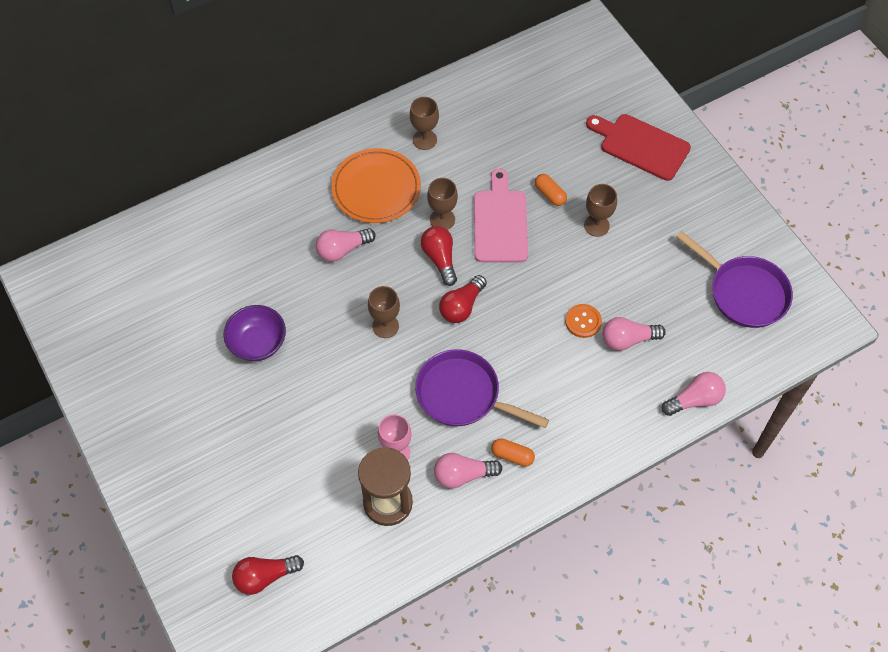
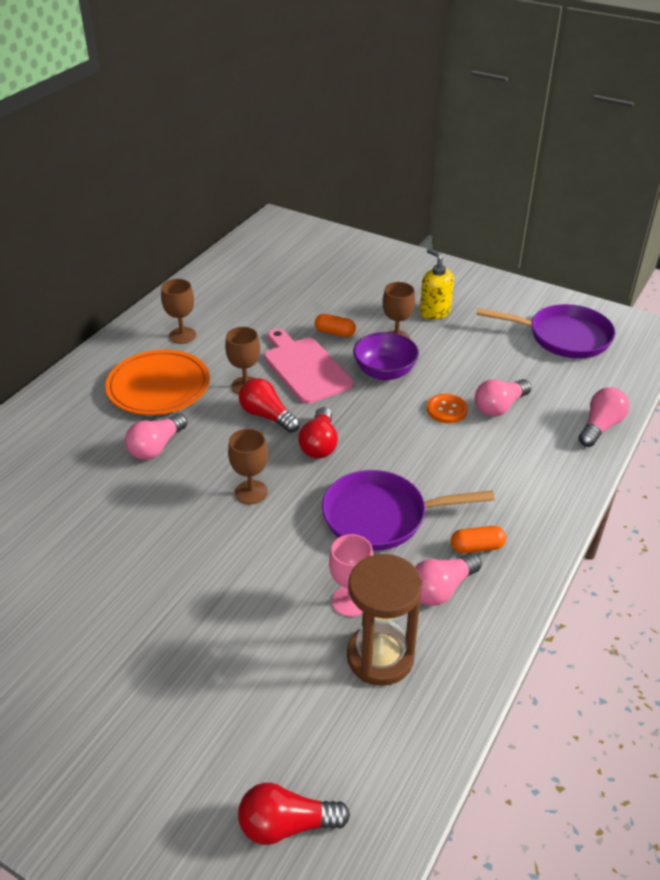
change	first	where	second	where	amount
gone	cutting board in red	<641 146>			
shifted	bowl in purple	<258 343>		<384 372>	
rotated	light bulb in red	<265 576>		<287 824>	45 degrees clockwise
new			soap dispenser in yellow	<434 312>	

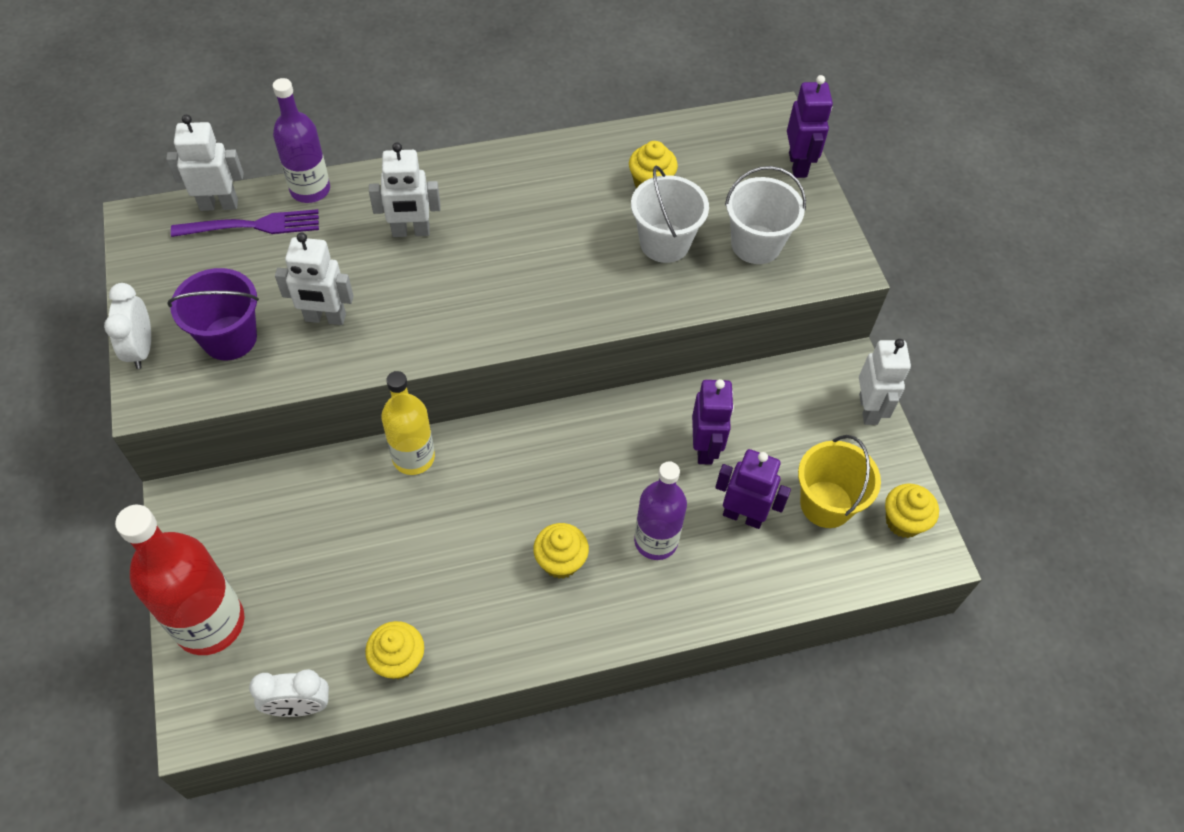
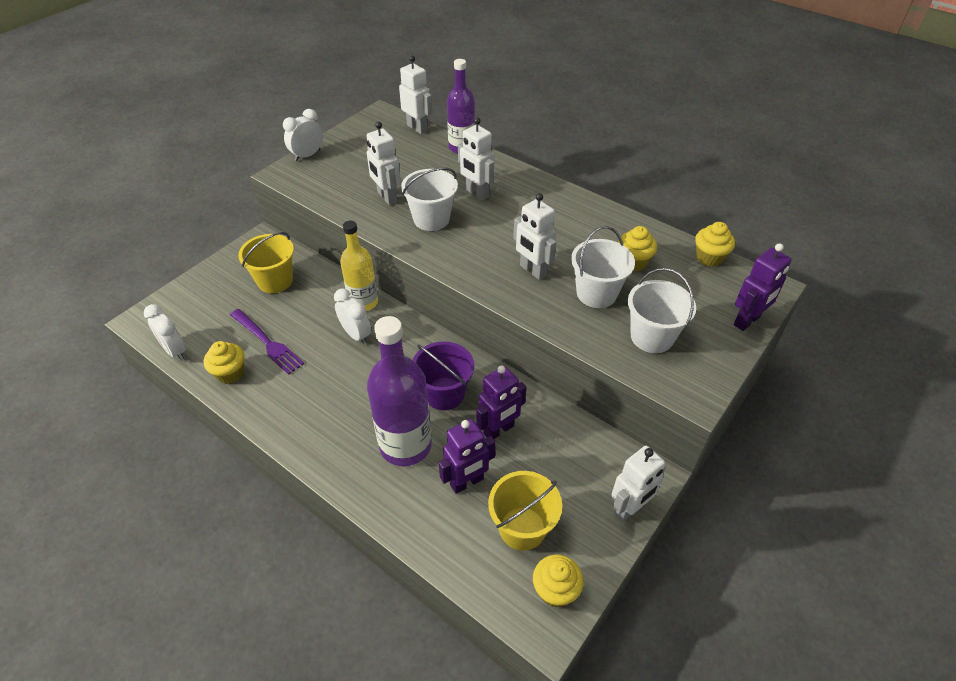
change	first	where	second	where	amount
shifted	fork in purple	<253 225>		<268 343>	
shifted	bucket in purple	<229 338>		<444 393>	
rotated	robot in purple	<743 515>		<467 482>	75 degrees clockwise
scaled	bottle in purple	<656 541>		<405 445>	x1.50
gone	bottle in red	<210 623>			
shifted	cupcake in yellow	<560 561>		<709 258>	
new			bucket in white	<431 219>	
new			robot in white	<532 270>	
new			bucket in yellow	<275 281>	
new			clock in white	<356 334>	

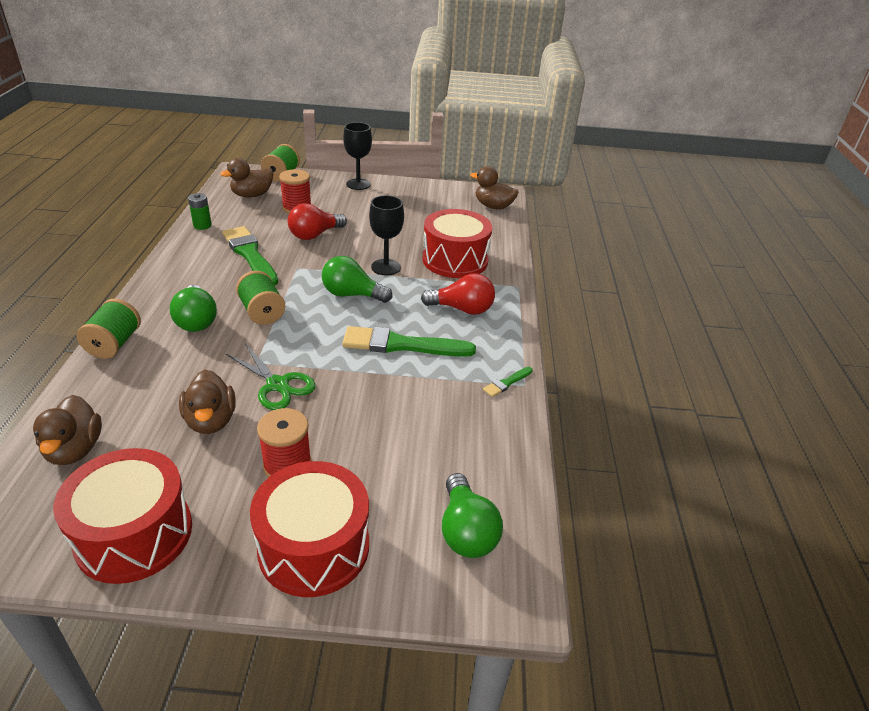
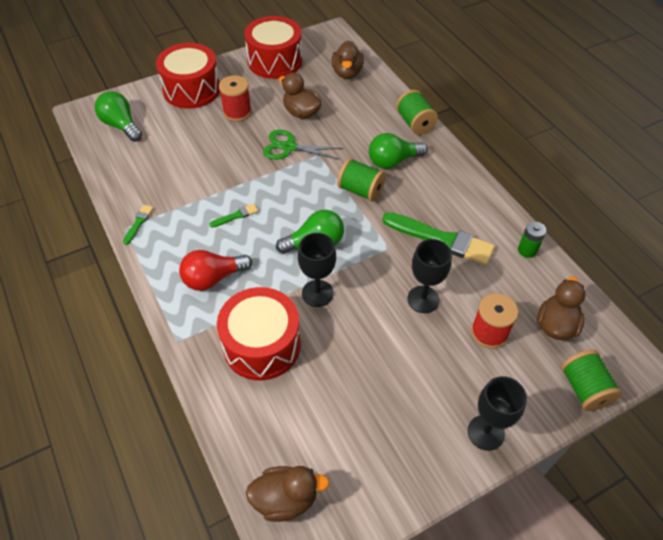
change	first	where	second	where	amount
swapped	light bulb in red	<314 235>	goblet in black	<423 299>	
rotated	light bulb in green	<196 320>		<393 161>	60 degrees counterclockwise
scaled	brush in green	<402 345>		<236 216>	x0.45
rotated	duck in brown	<75 449>		<347 73>	135 degrees counterclockwise

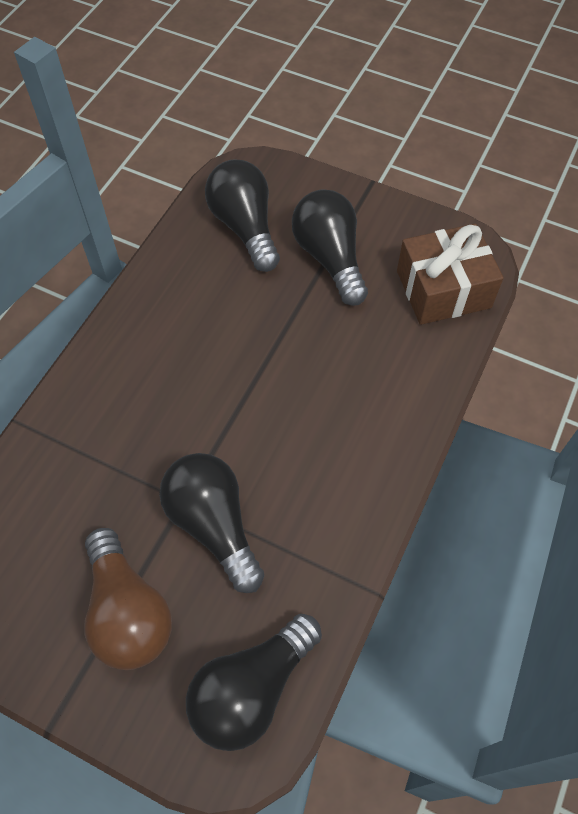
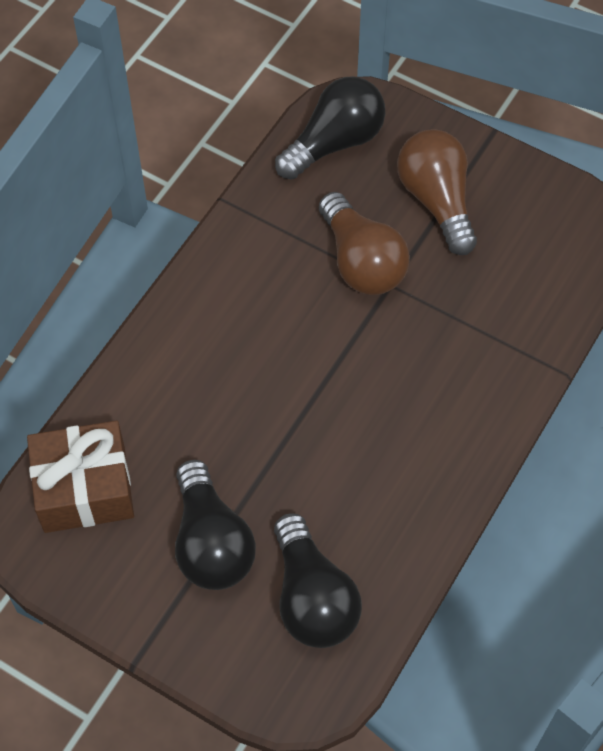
change	first	where	second	where	amount
repainted	light bulb in black	<214 524>	light bulb in brown	<361 261>	

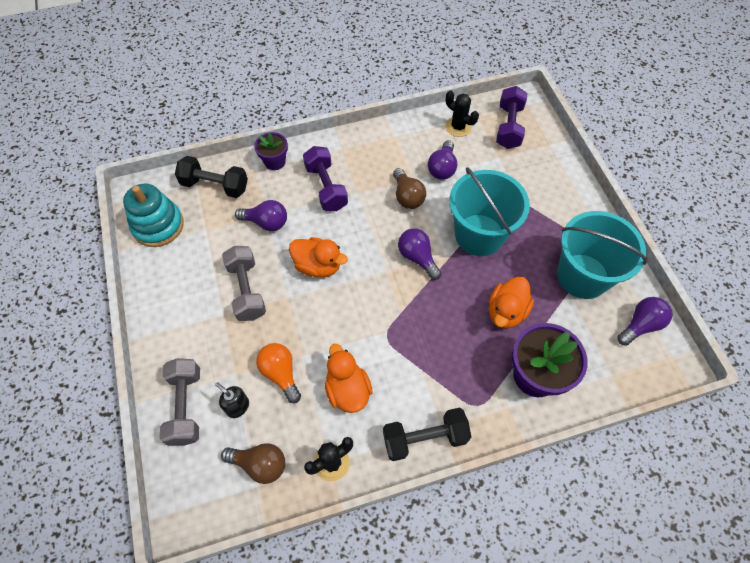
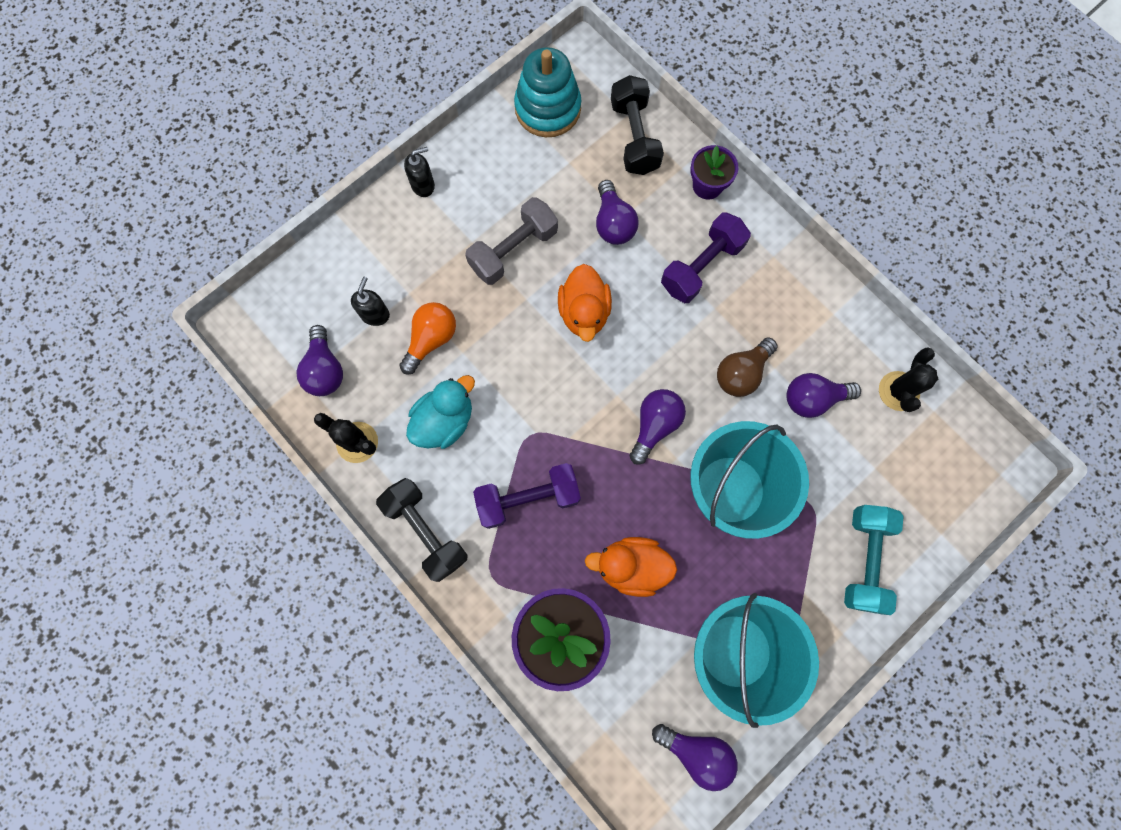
change	first	where	second	where	amount
shifted	dumbbell in purple	<509 127>		<528 498>	
repainted	duck in orange	<347 390>	duck in turquoise	<444 421>	
gone	dumbbell in grey	<186 406>			
repainted	light bulb in brown	<260 464>	light bulb in purple	<325 370>	
new			soap dispenser in black	<423 185>	
new			dumbbell in turquoise	<864 560>	

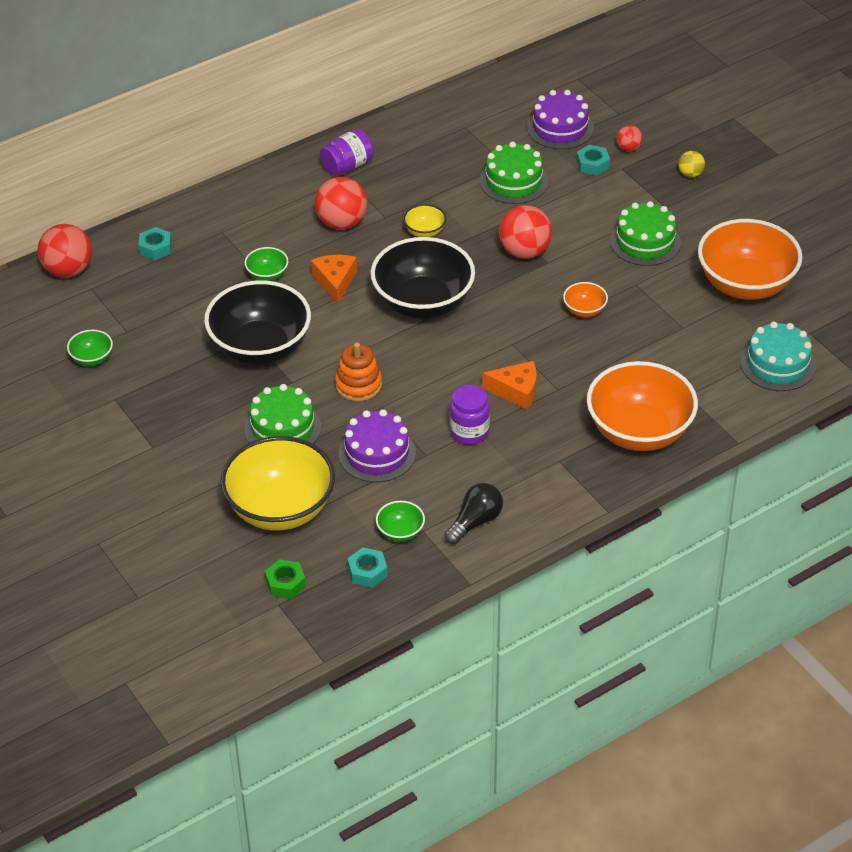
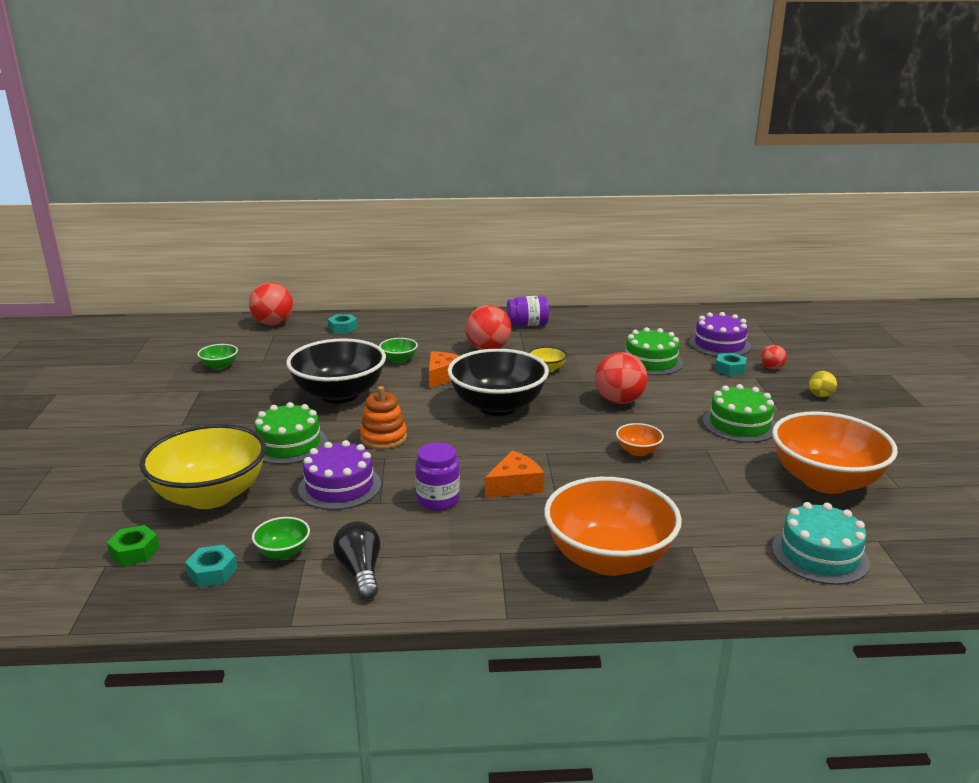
change	first	where	second	where	amount
rotated	cheese in orange	<516 391>		<515 485>	75 degrees counterclockwise
rotated	light bulb in black	<475 522>		<360 572>	90 degrees counterclockwise

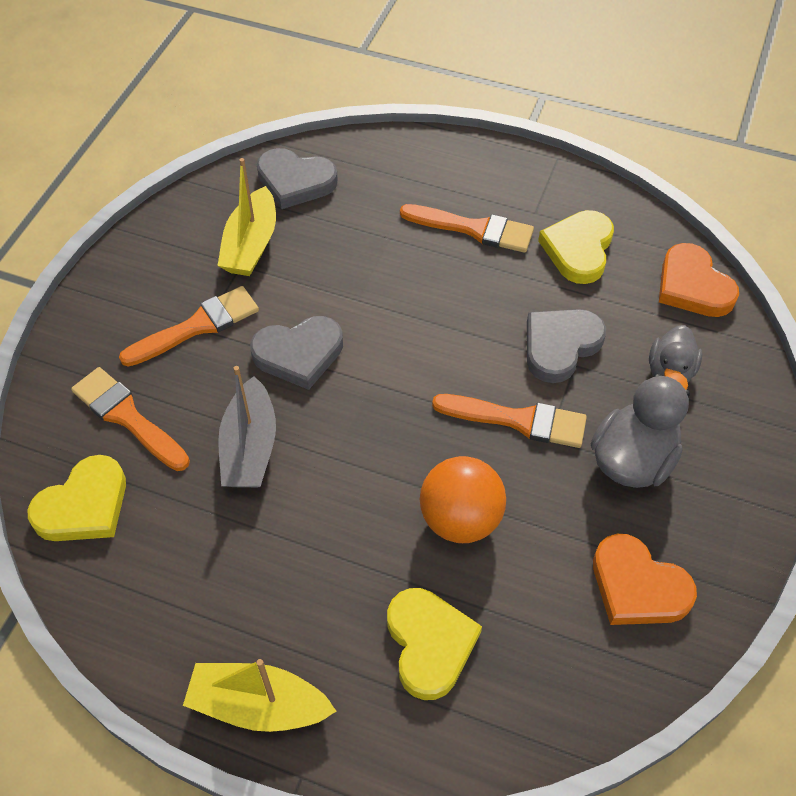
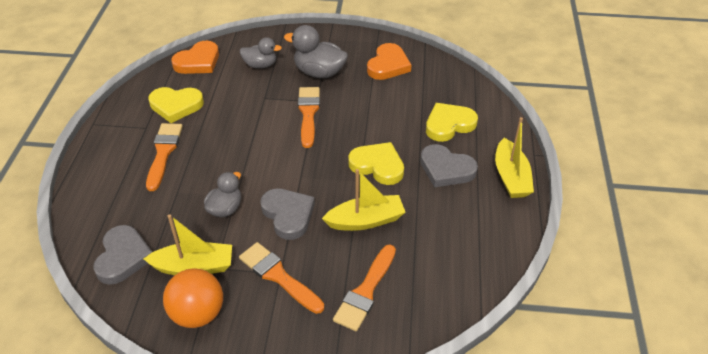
change	first	where	second	where	amount
shifted	heart in grey	<560 346>		<446 169>	
repainted	boat in grey	<250 447>	boat in yellow	<366 220>	
shifted	heart in yellow	<84 506>		<377 166>	
shifted	ball in orange	<460 519>		<198 314>	
new			duck in grey	<225 209>	

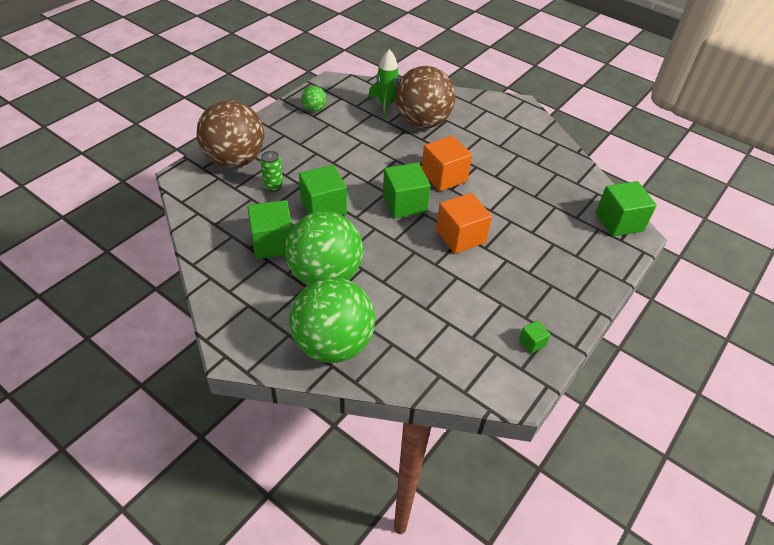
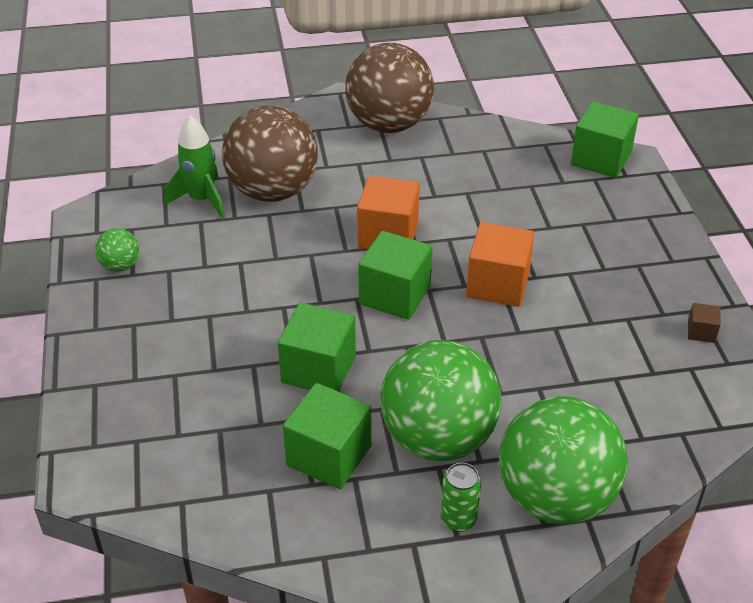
change	first	where	second	where	amount
shifted	ball in brown	<235 160>		<389 125>	
shifted	can in green	<273 186>		<458 519>	
repainted	cube in green	<532 342>	cube in brown	<701 332>	

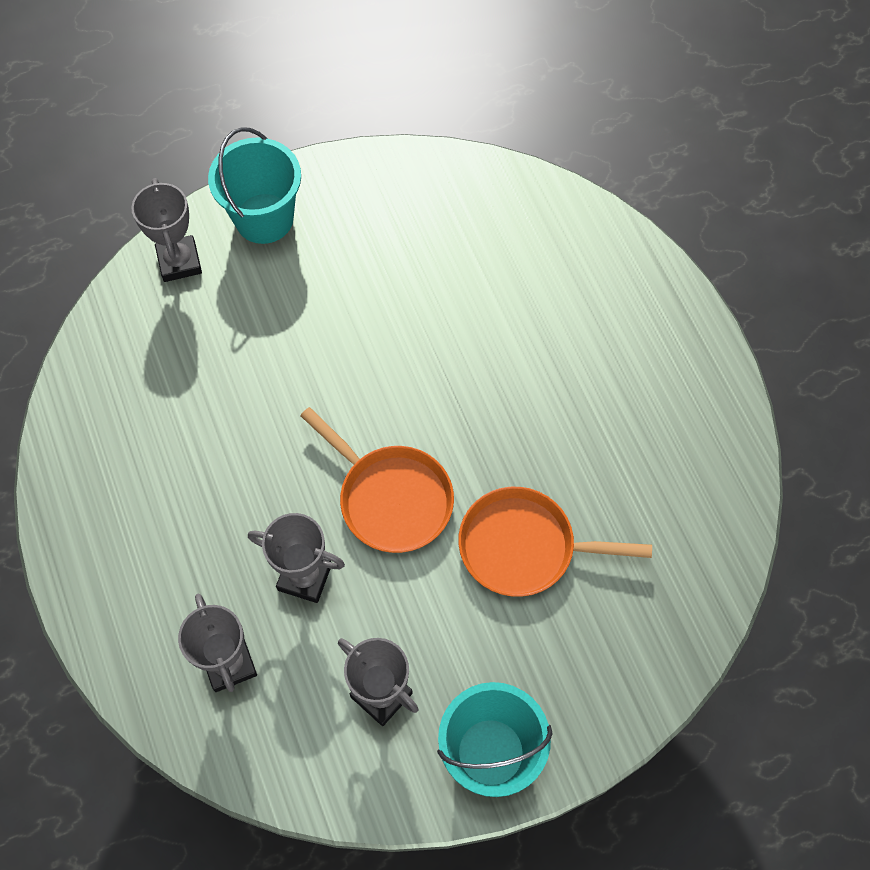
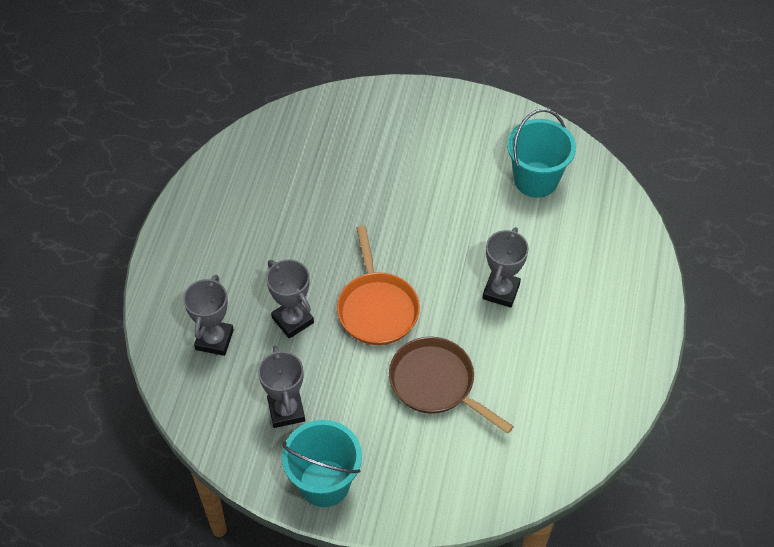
change	first	where	second	where	amount
shifted	bucket in turquoise	<264 218>		<536 179>	
shifted	trophy in grey	<179 262>		<501 291>	
repainted	pan in orange	<524 547>	pan in brown	<436 384>	

